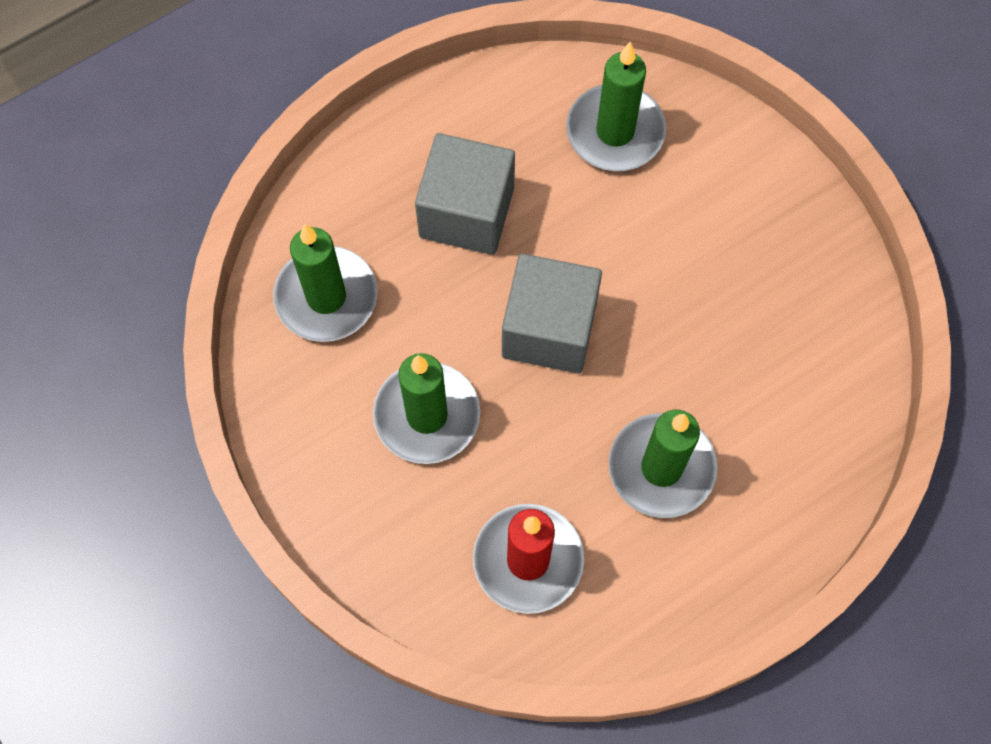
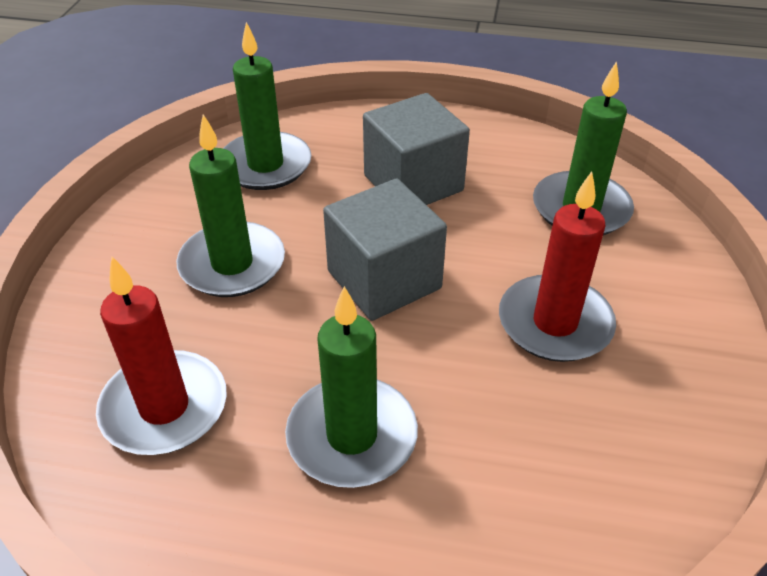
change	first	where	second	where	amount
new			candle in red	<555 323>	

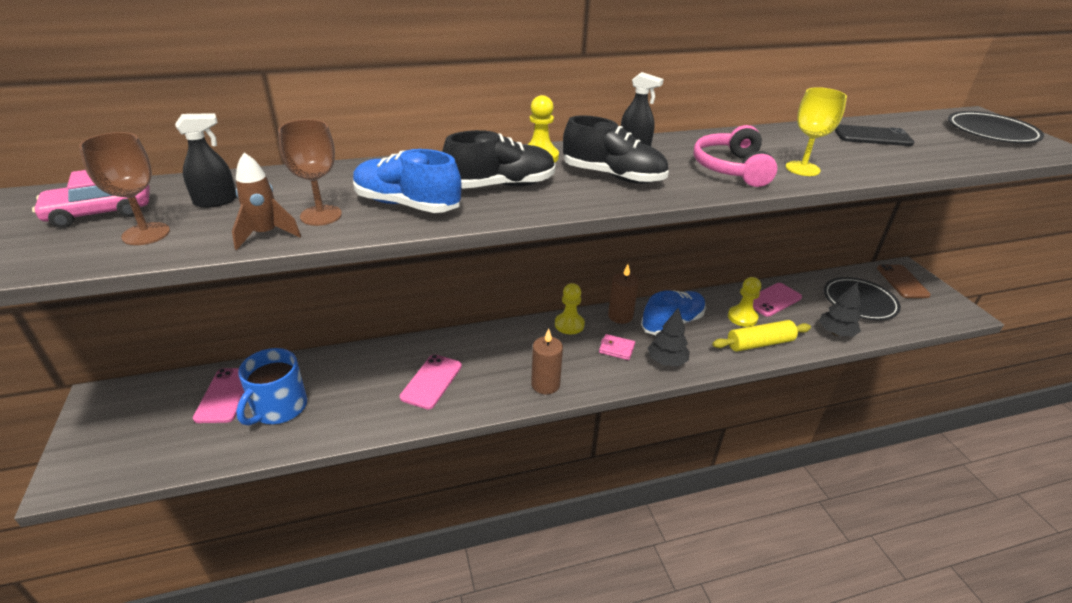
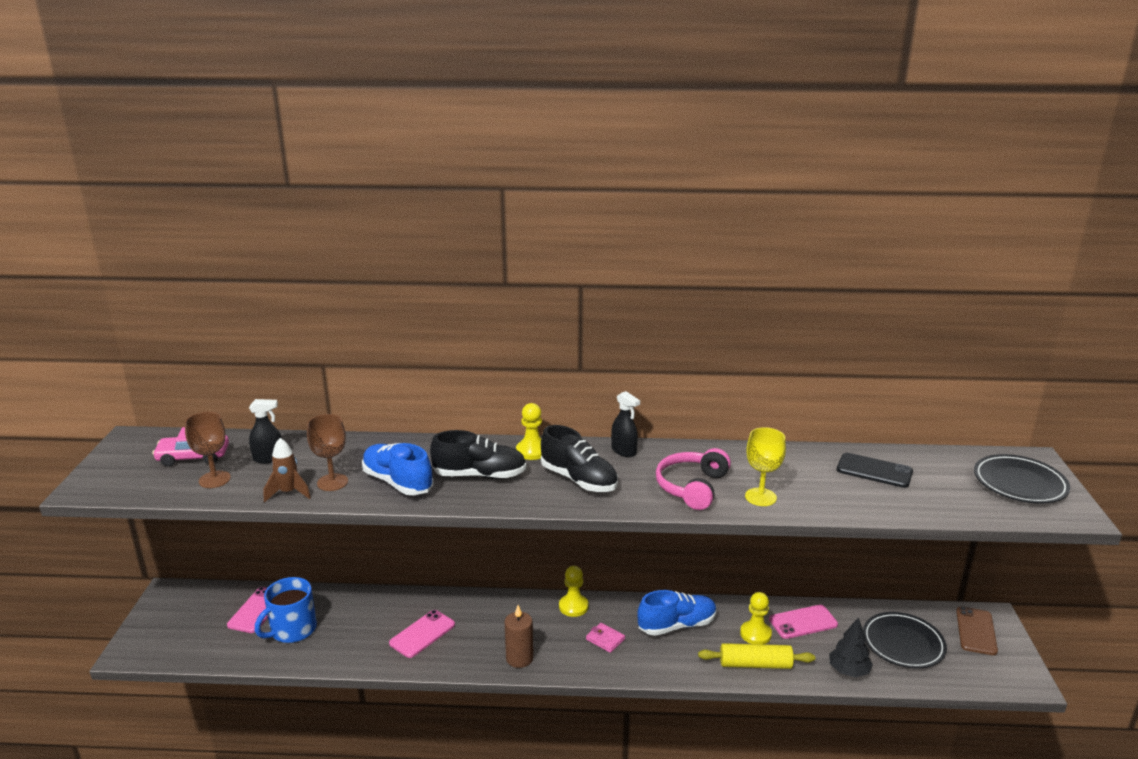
change	first	where	second	where	amount
gone	candle in brown	<620 316>			
gone	tree in black	<666 361>			

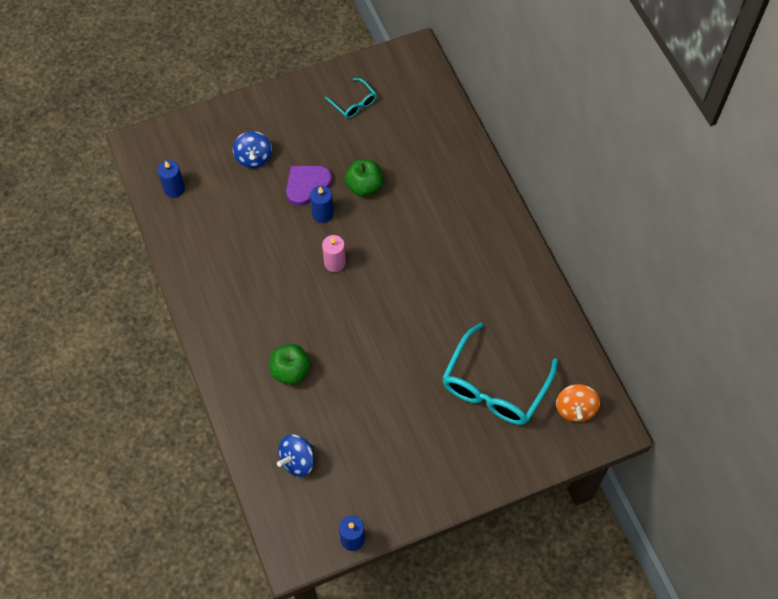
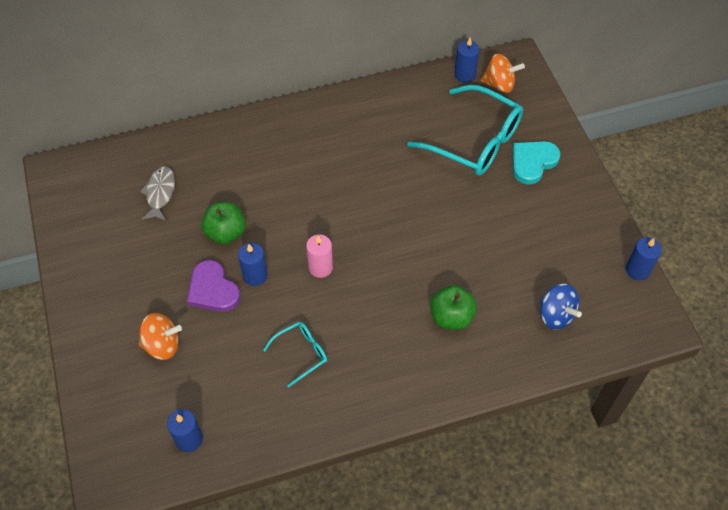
change	first	where	second	where	amount
shifted	glasses in turquoise	<354 103>		<301 353>	
repainted	spinning top in blue	<254 158>	spinning top in orange	<162 345>	
new			candle in blue	<465 75>	
new			heart in turquoise	<532 162>	
new			fish in grey	<160 193>	

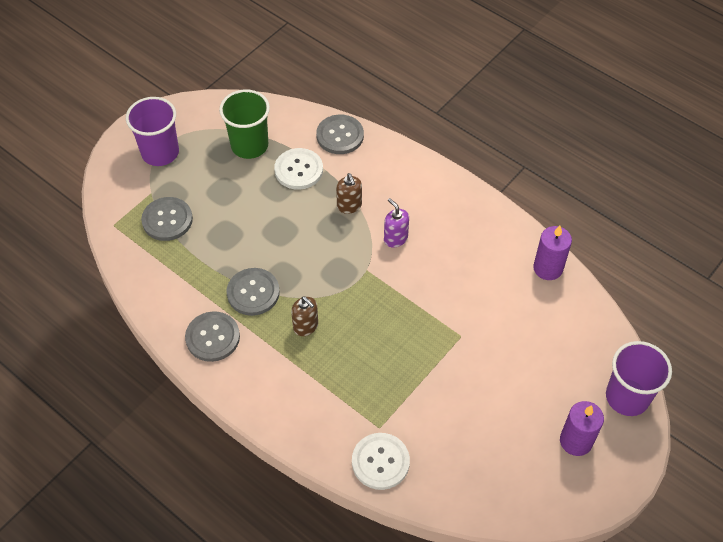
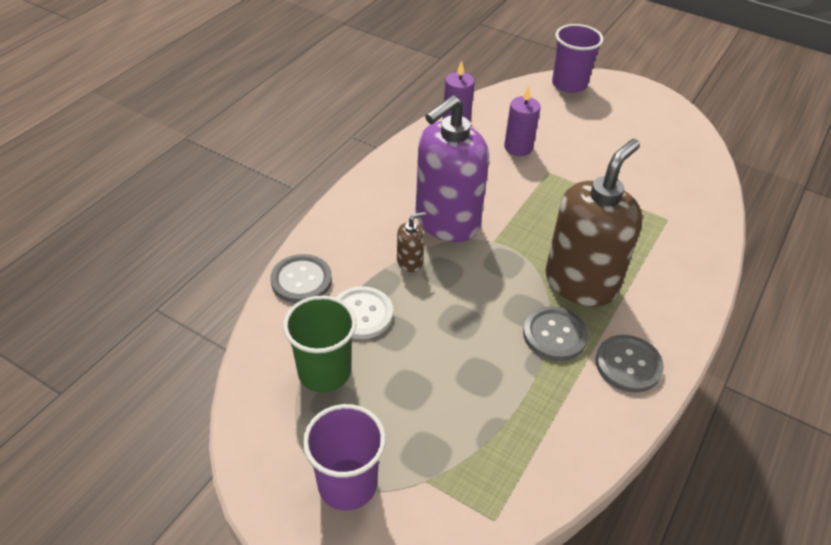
change	first	where	second	where	amount
gone	button in grey	<167 220>			
scaled	soap dispenser in purple	<395 238>		<447 222>	x2.48
scaled	soap dispenser in brown	<306 326>		<581 283>	x2.48
shifted	candle in purple	<576 441>		<518 147>	
gone	button in white	<380 462>			

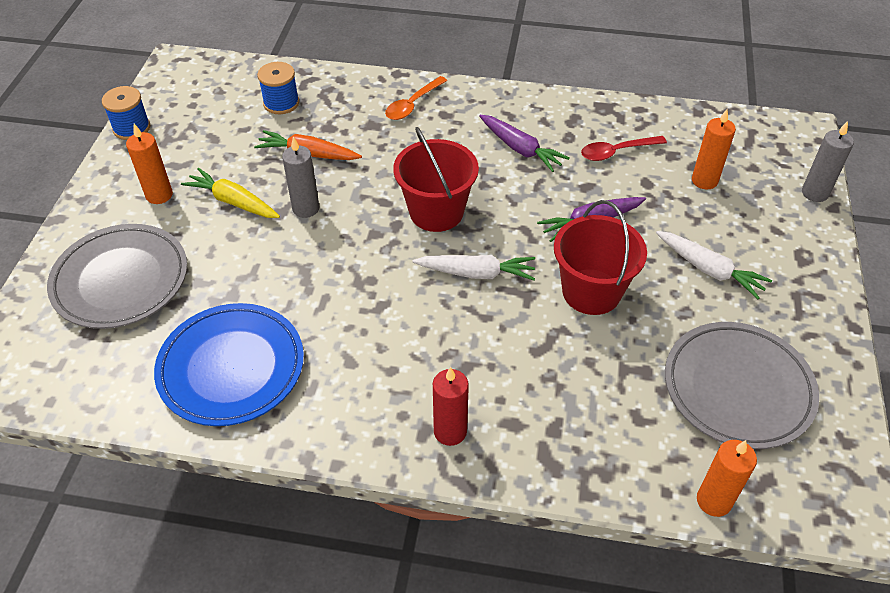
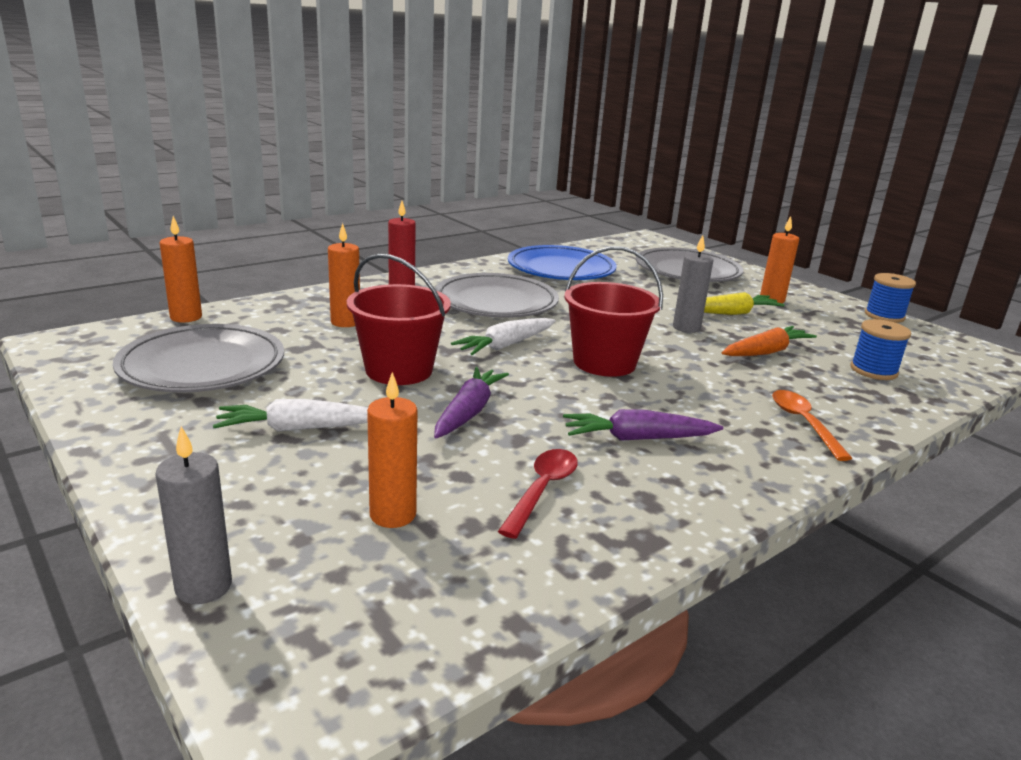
change	first	where	second	where	amount
new			candle in orange	<345 322>	
new			plate in grey	<496 302>	

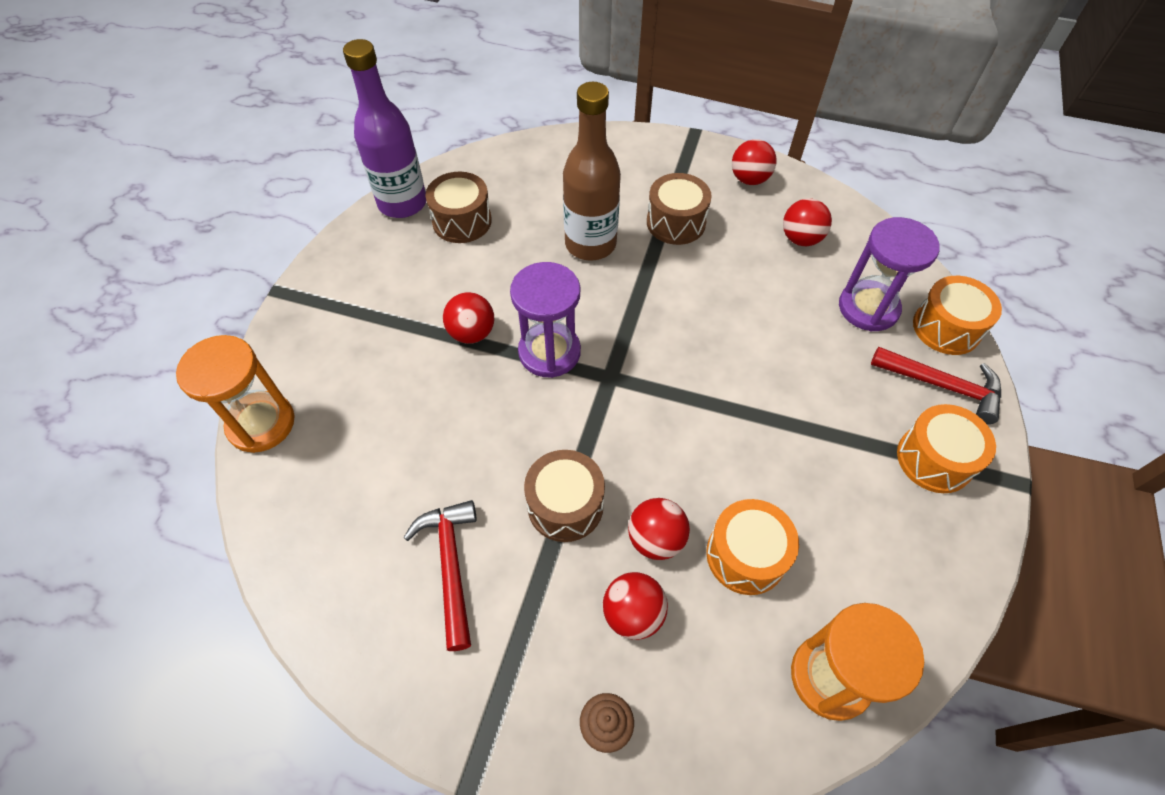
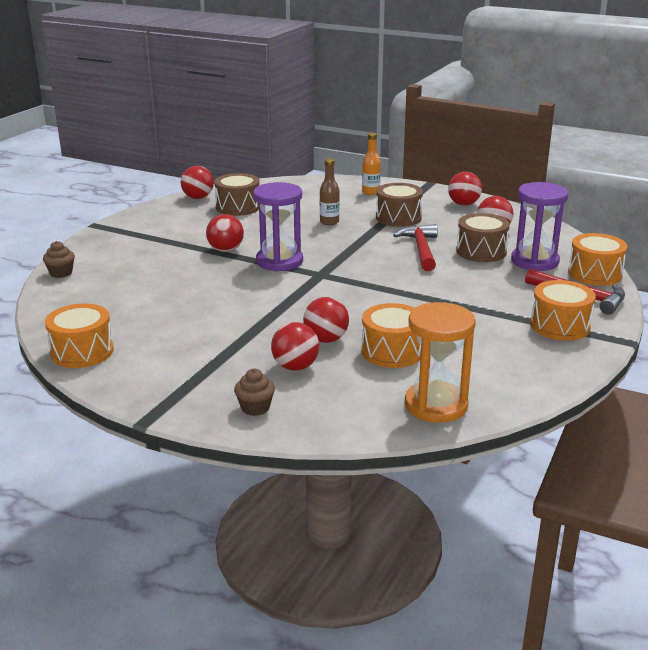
change	first	where	second	where	amount
swapped	bottle in purple	<402 203>	ball in red	<198 198>	
scaled	bottle in brown	<590 244>		<329 222>	x0.49
swapped	hourglass in orange	<261 423>	cupcake in brown	<61 273>	
shifted	drum in brown	<565 505>		<481 251>	
shifted	hammer in red	<450 565>		<421 249>	
new			bottle in orange	<371 192>	
new			drum in orange	<82 352>	

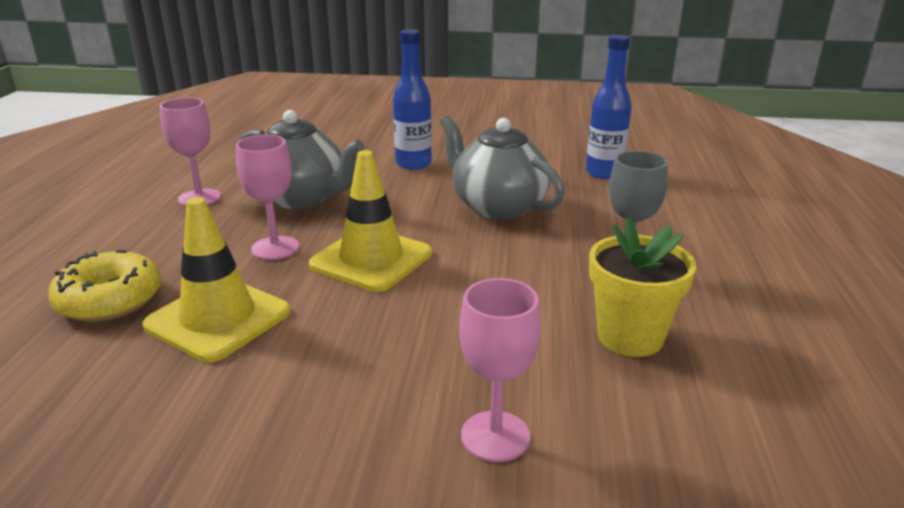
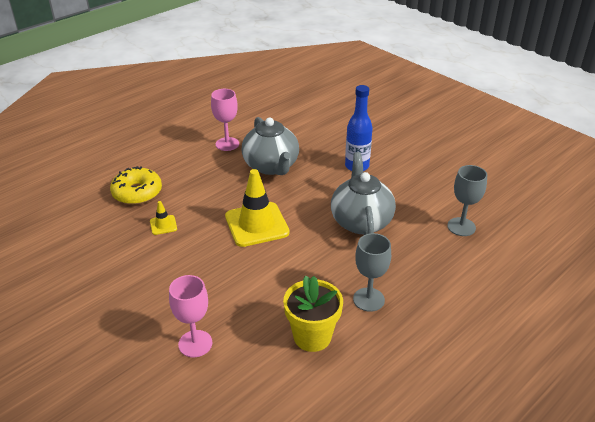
change	first	where	second	where	amount
swapped	bottle in blue	<604 173>	goblet in grey	<461 227>	
gone	goblet in pink	<275 248>			
scaled	traffic cone in yellow	<218 319>		<163 225>	x0.45

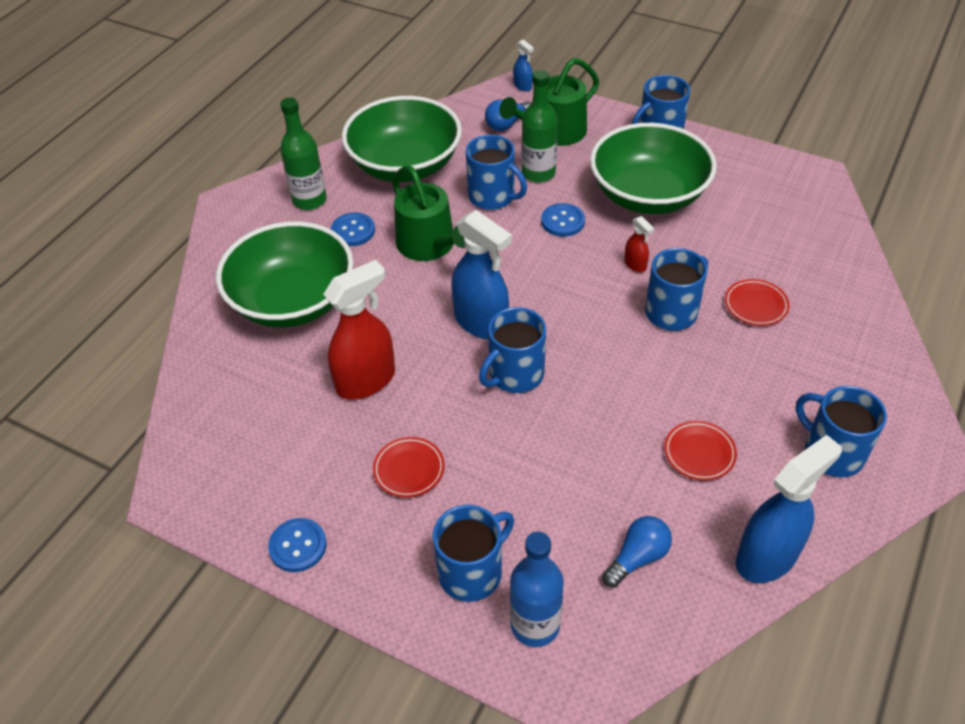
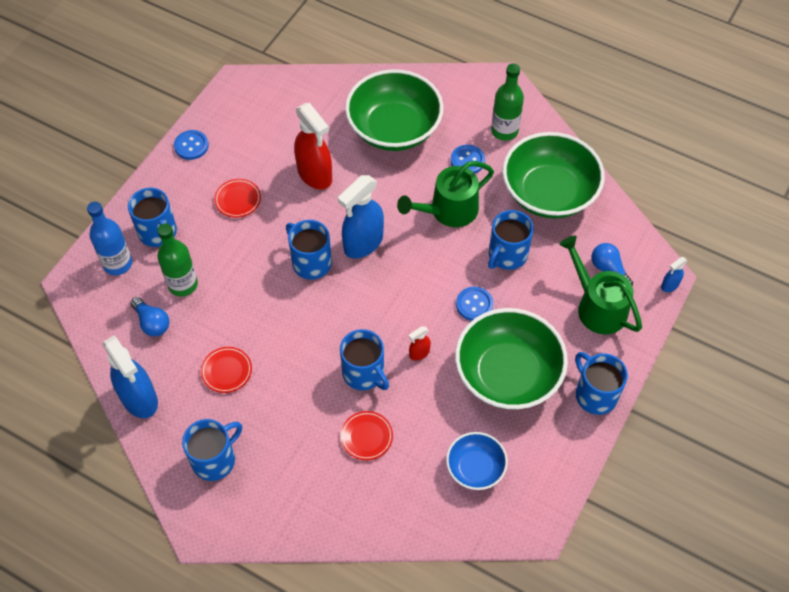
change	first	where	second	where	amount
shifted	bottle in green	<538 173>		<183 284>	
new			bowl in blue	<475 468>	

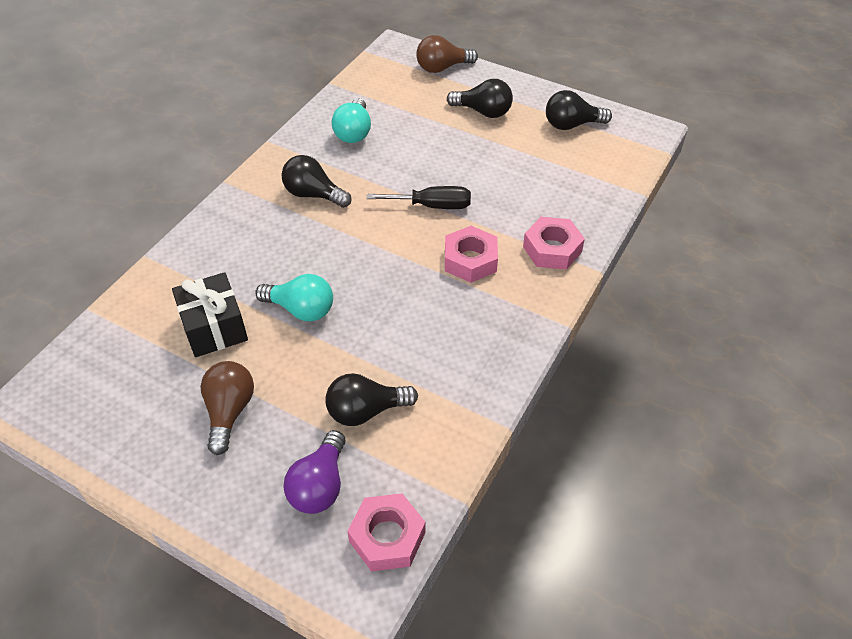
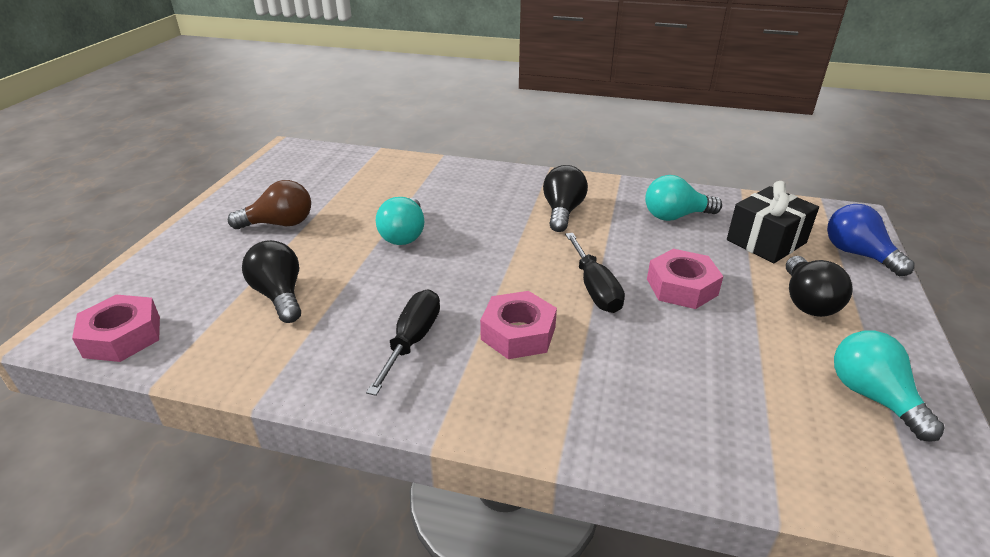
change	first	where	second	where	amount
repainted	light bulb in brown	<442 68>	light bulb in blue	<858 254>	
repainted	light bulb in black	<571 125>	light bulb in turquoise	<872 397>	
shifted	nut in pink	<552 249>		<681 287>	
shifted	gift in black	<214 327>		<766 241>	
gone	light bulb in purple	<319 485>			
new			screwdriver in black	<412 340>	

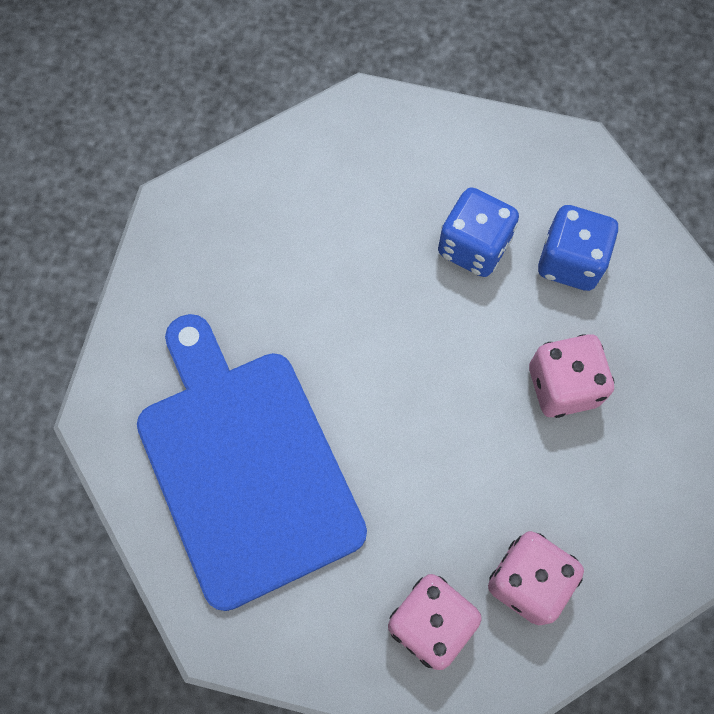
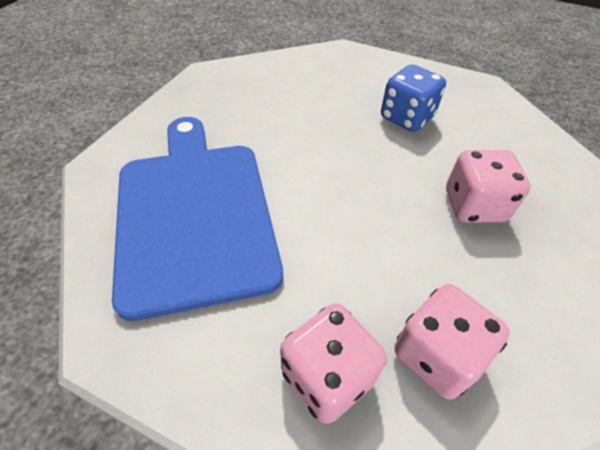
change	first	where	second	where	amount
gone	dice in blue	<570 261>			

